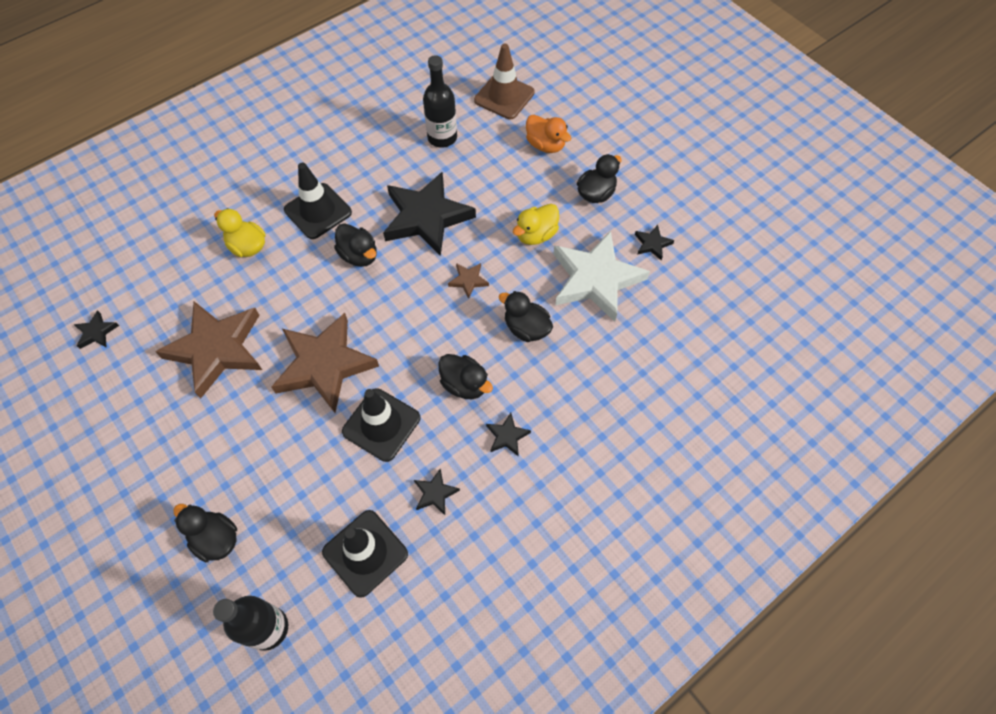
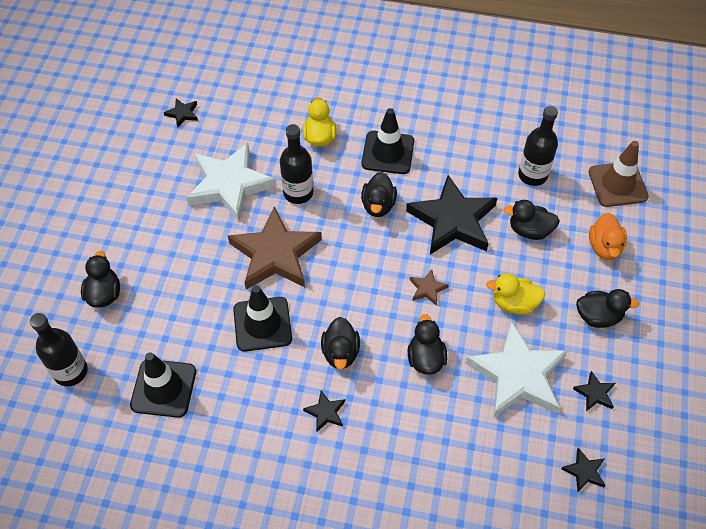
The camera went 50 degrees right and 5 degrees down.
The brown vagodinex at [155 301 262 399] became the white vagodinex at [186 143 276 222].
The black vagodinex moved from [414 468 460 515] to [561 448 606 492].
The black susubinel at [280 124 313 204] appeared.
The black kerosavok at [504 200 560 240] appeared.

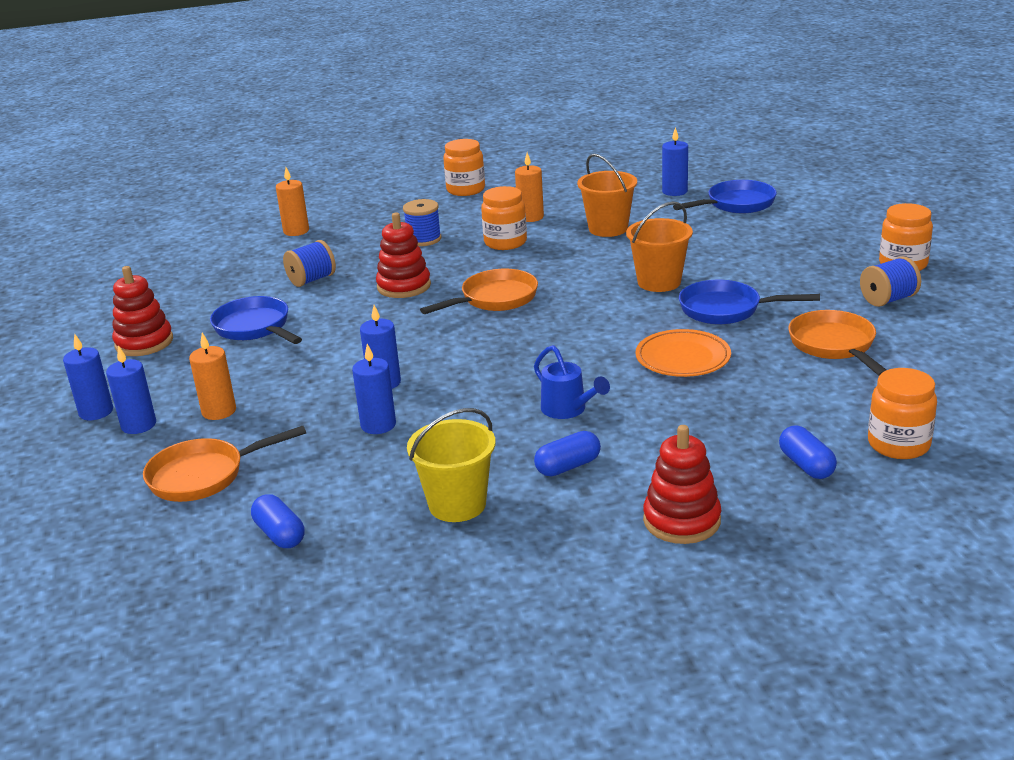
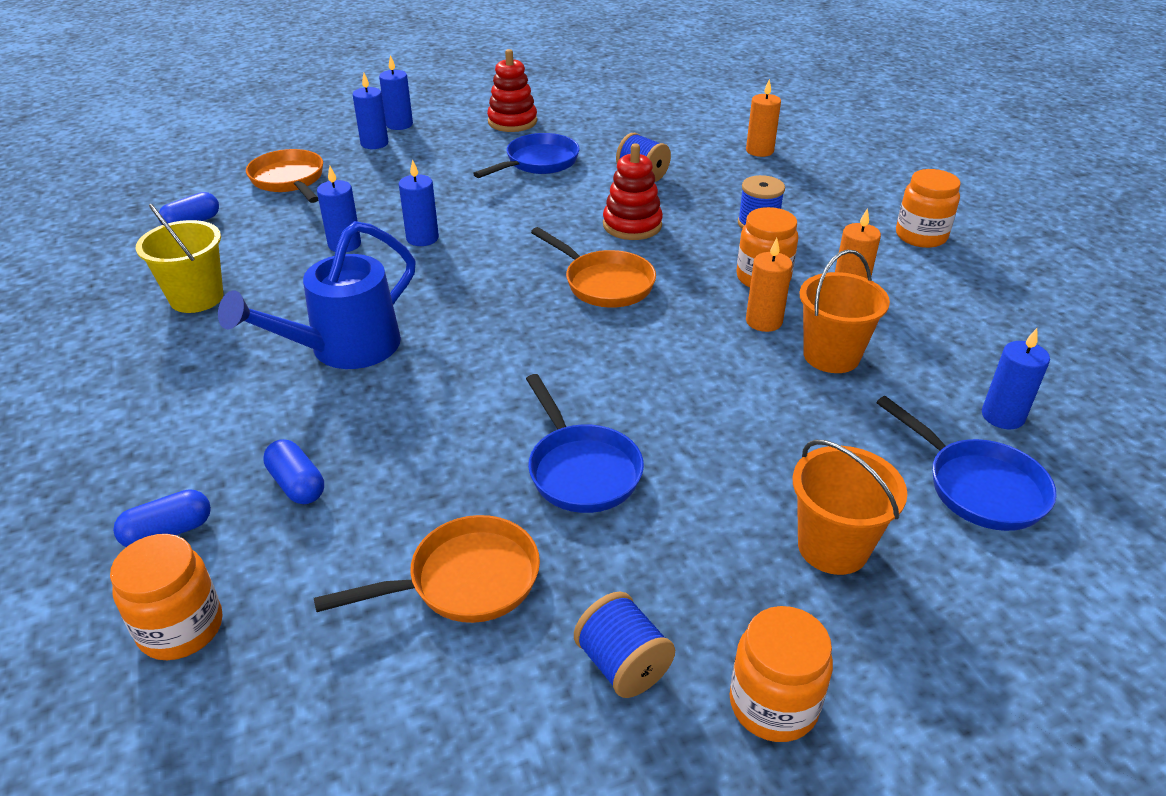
The camera went 80 degrees right and 10 degrees up.
The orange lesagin moved from [189 332 236 420] to [746 238 792 332].
The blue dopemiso at [534 345 610 419] changed to 1.81 times the size.
The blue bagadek moved from [534 431 601 476] to [263 439 324 504].
The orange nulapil moved from [626 202 693 292] to [793 440 907 575].
The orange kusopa at [635 329 731 377] disappeared.
The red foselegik at [643 425 721 544] disappeared.
The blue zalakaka at [679 280 820 324] turned 150 degrees clockwise.

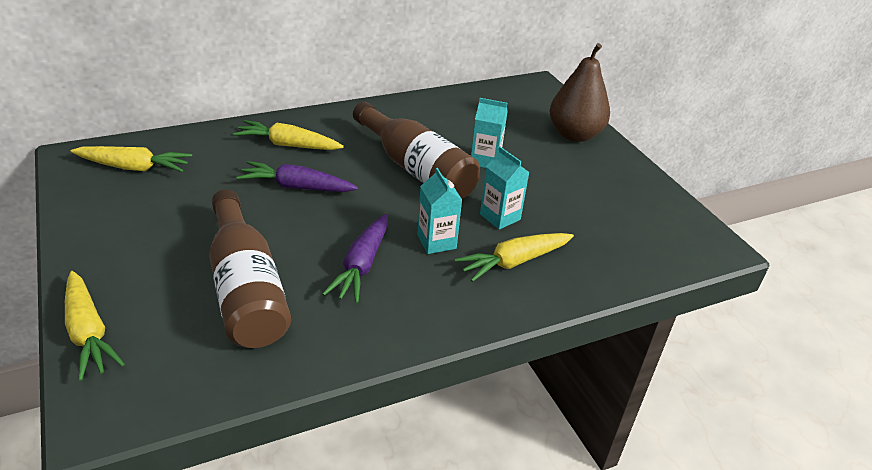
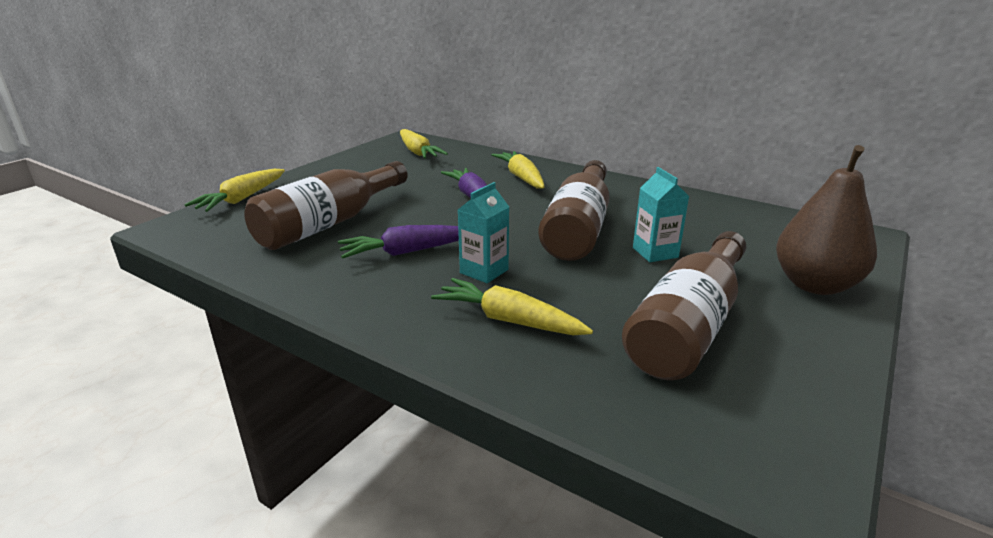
The camera went 60 degrees right and 10 degrees down.
The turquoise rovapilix at [480 147 529 230] disappeared.
The brown susubinel at [622 231 746 380] appeared.

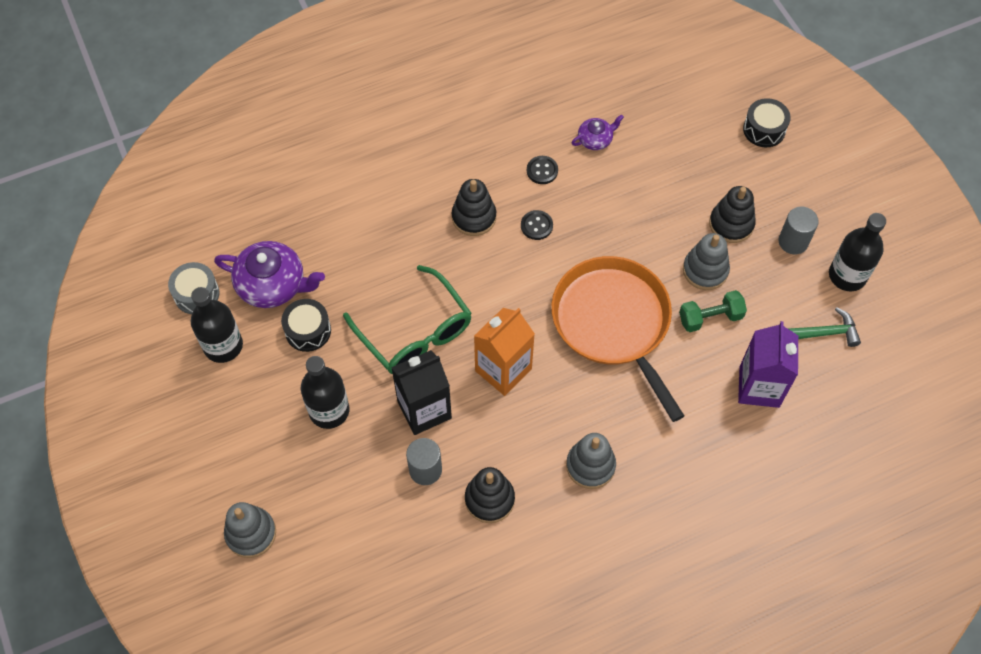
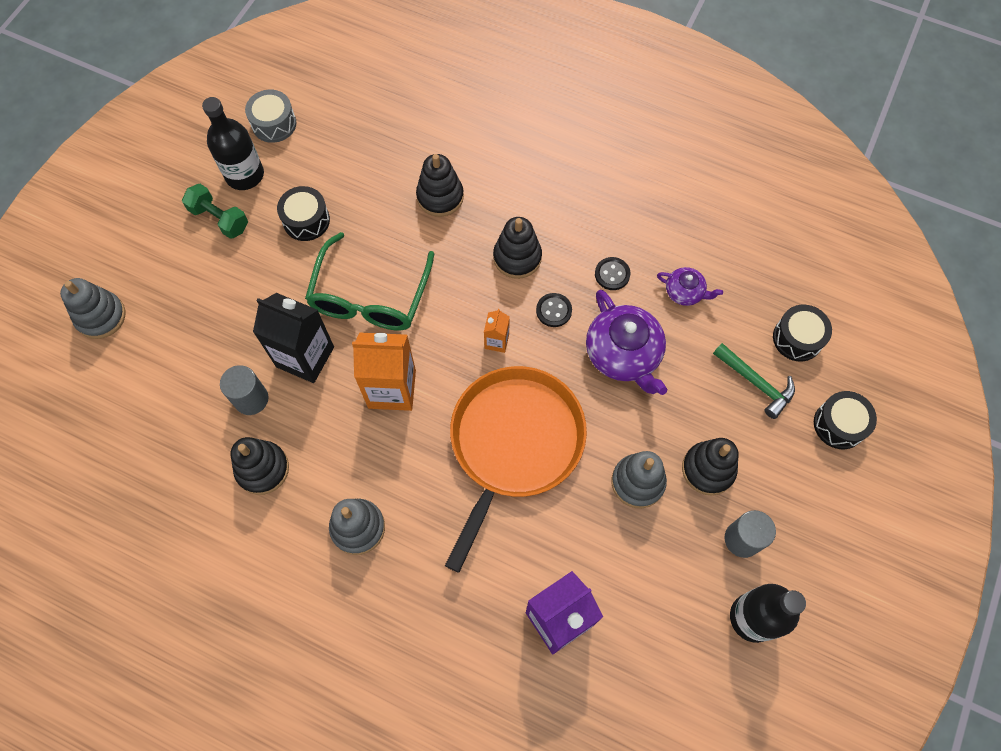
The camera went 50 degrees right and 5 degrees up.
The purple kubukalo moved from [214 241 325 308] to [586 290 667 395].
The black susubinel at [301 356 349 429] disappeared.
The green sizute moved from [679 290 747 332] to [182 184 248 239].
The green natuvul moved from [789 307 861 347] to [713 343 795 419].
The black foselegik at [416 154 464 217] appeared.
The orange rovapilix at [484 309 510 353] appeared.
The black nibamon at [773 305 832 362] appeared.

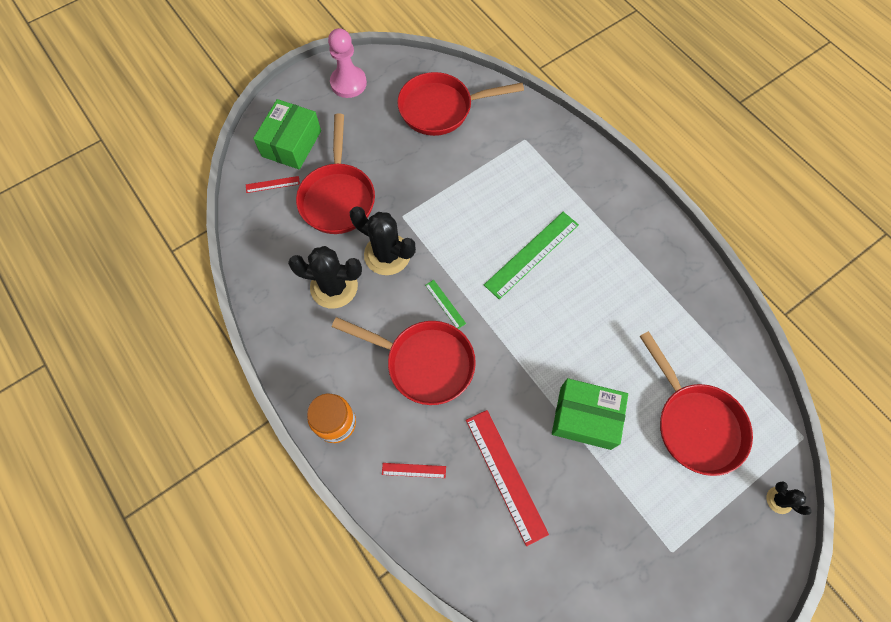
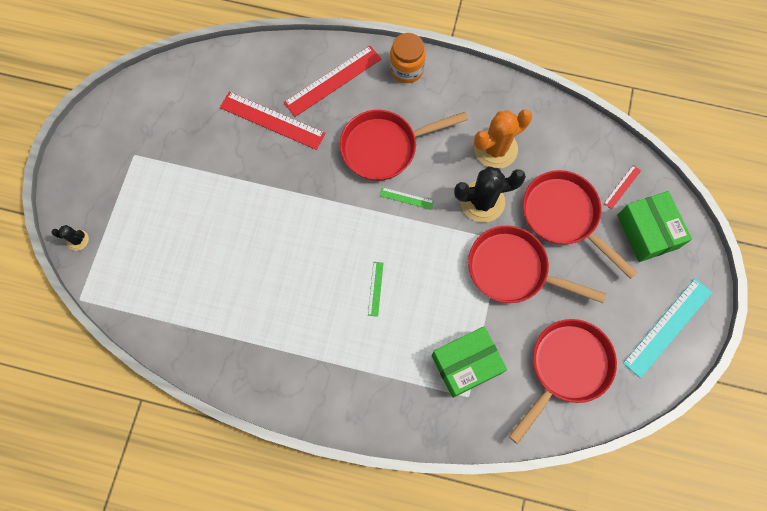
The camera went 140 degrees right and 5 degrees up.
The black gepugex at [288 246 362 308] became the orange gepugex at [474 109 532 169].
The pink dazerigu at [328 28 367 98] was replaced by the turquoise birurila at [623 278 713 378].
The red birurila at [382 463 446 478] changed to 2.10 times the size.
The green birurila at [484 212 579 300] changed to 0.48 times the size.
The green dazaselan moved from [552 378 628 450] to [431 326 507 398].
The red zalakaka moved from [639 331 753 476] to [468 226 606 303].

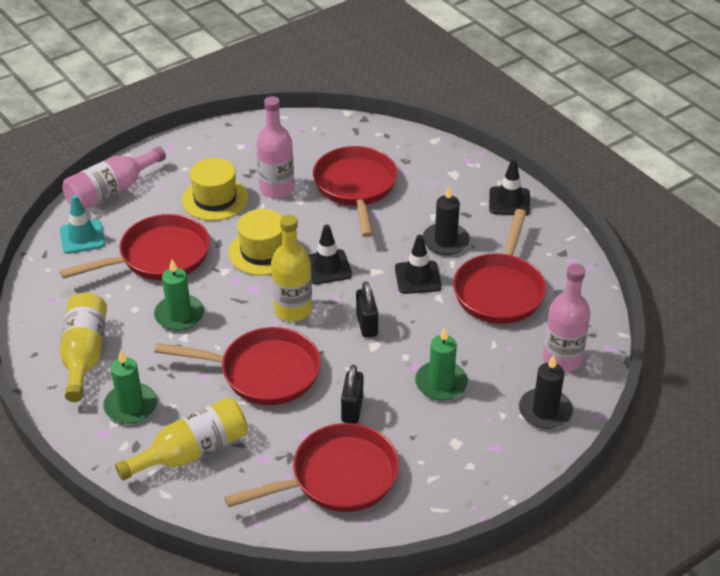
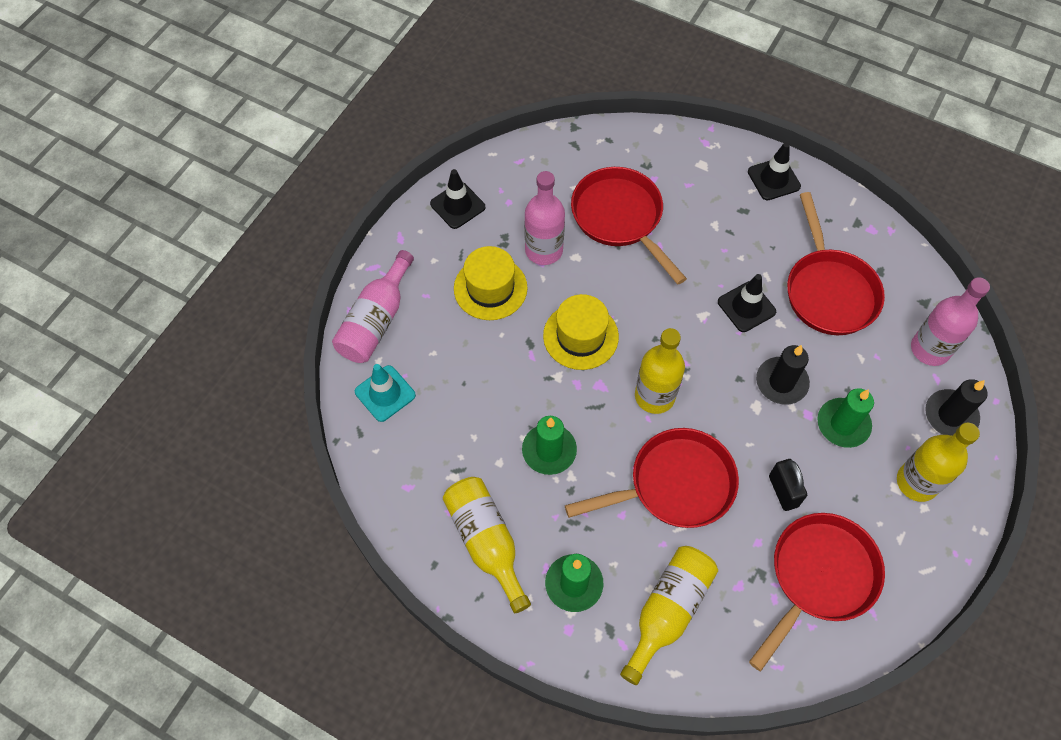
The camera went 25 degrees left and 20 degrees up.
The red zalakaka at [60 214 210 280] disappeared.
The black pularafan moved from [308 224 352 285] to [430 169 485 229].
The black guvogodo at [356 281 378 338] disappeared.
The black lesagin moved from [423 186 470 255] to [756 345 810 405].
The yellow susubinel at [897 422 980 502] appeared.

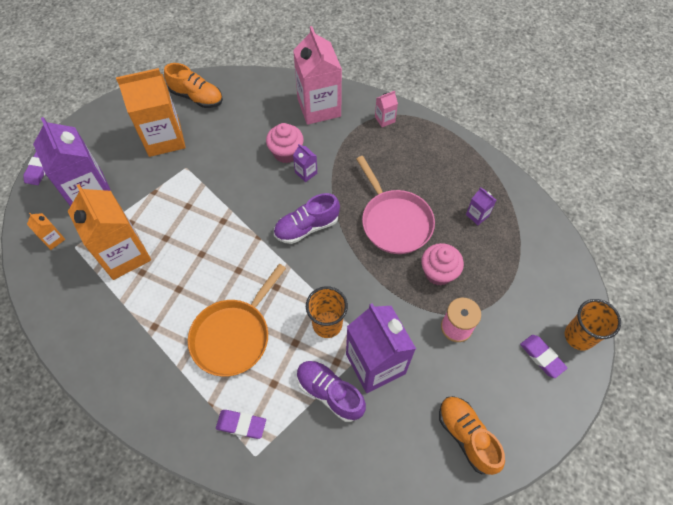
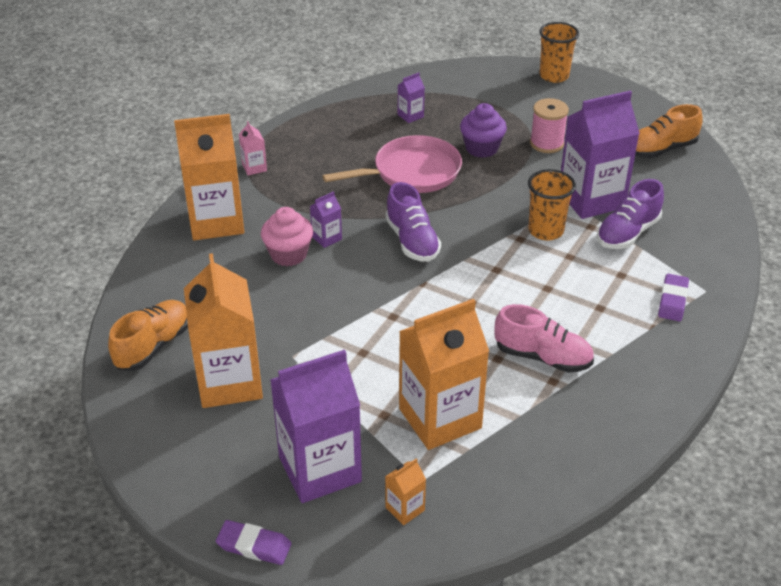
The camera went 85 degrees left and 20 degrees down.
The orange zalakaka at [188 264 286 377] disappeared.
The pink rovapilix at [293 26 342 125] became the orange rovapilix at [174 114 244 240].
The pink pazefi at [421 243 464 286] became the purple pazefi at [460 103 507 158].
The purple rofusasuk at [520 335 567 378] disappeared.
The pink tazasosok at [494 304 594 373] appeared.

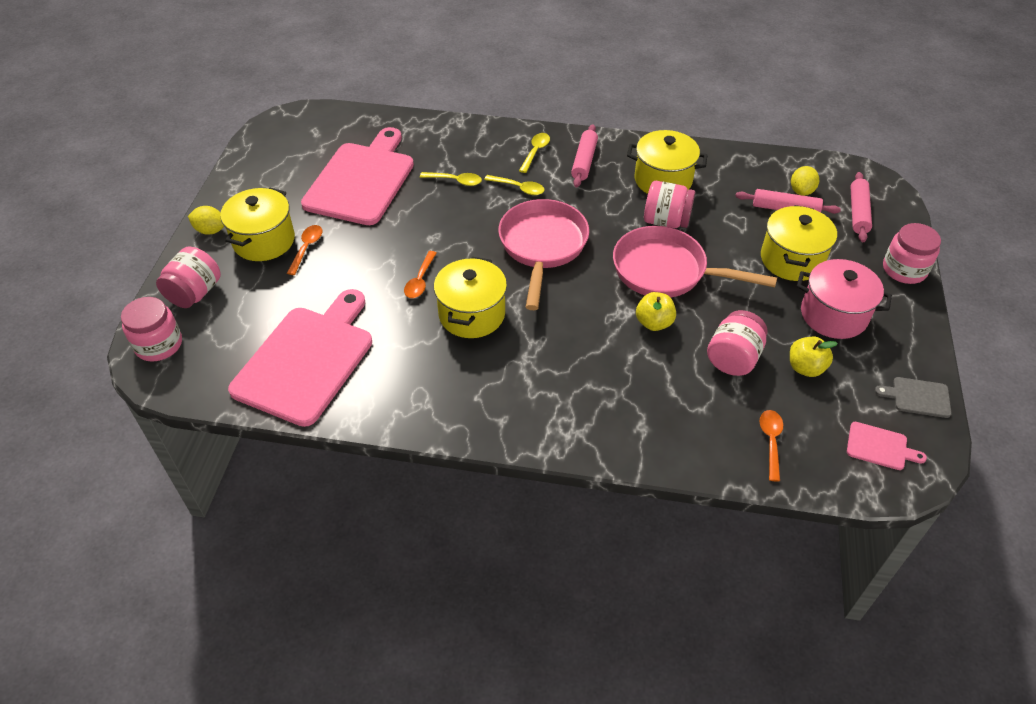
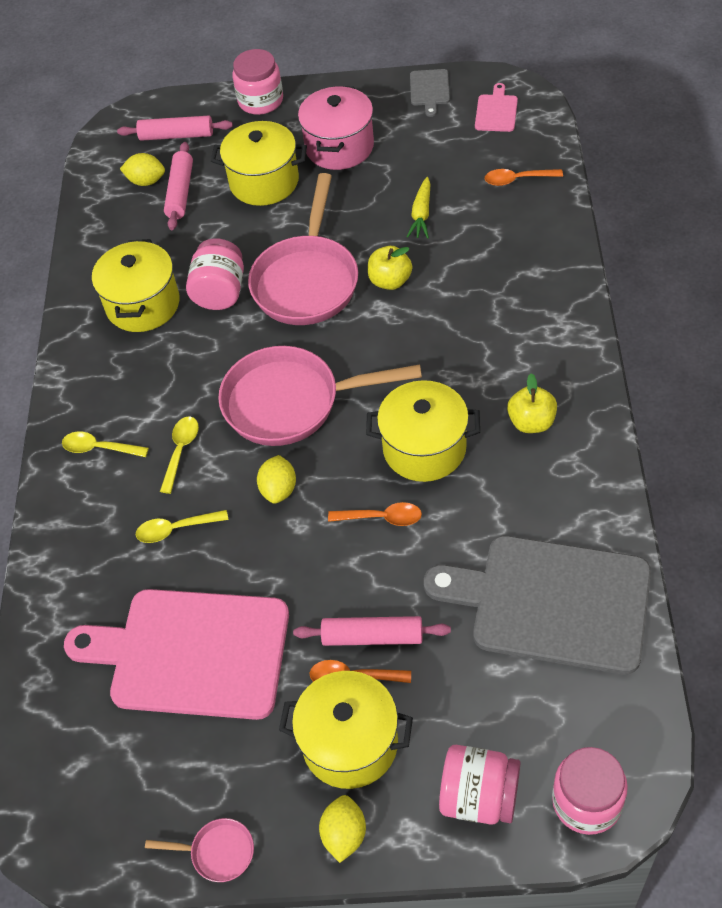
The camera went 95 degrees left and 5 degrees up.
The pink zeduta at [228 289 372 427] became the grey zeduta at [424 536 651 674].
The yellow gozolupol at [420 172 482 186] turned 105 degrees counterclockwise.
The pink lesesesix moved from [571 124 598 187] to [293 616 451 646].
The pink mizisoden at [707 310 767 376] was replaced by the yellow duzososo at [407 177 430 239].
The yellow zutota moved from [790 337 838 377] to [507 373 557 433].
The pink zalakaka at [145 818 254 882] appeared.
The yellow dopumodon at [257 455 296 504] appeared.

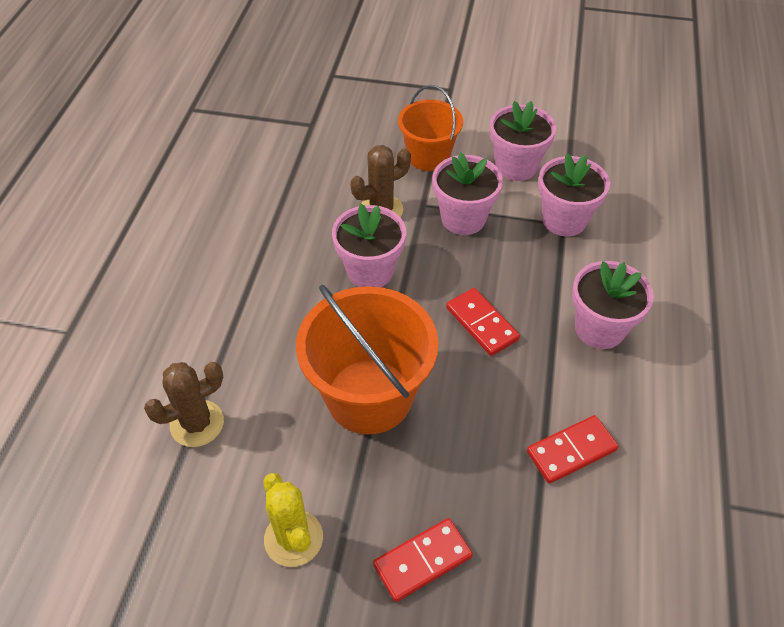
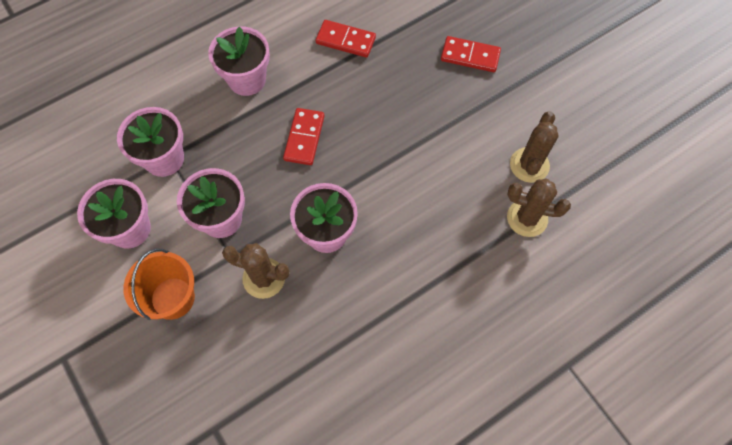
The camera went 135 degrees left and 15 degrees up.
The yellow gepugex at [263 473 323 567] disappeared.
The orange nulapil at [296 285 439 434] disappeared.
The brown gepugex at [510 111 559 183] appeared.

